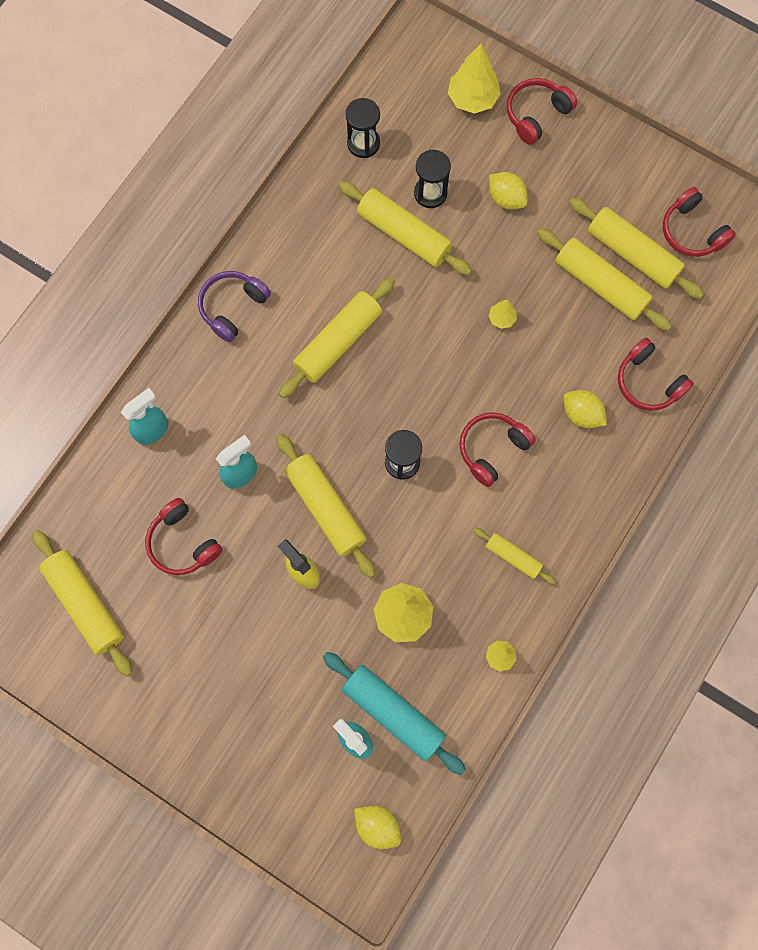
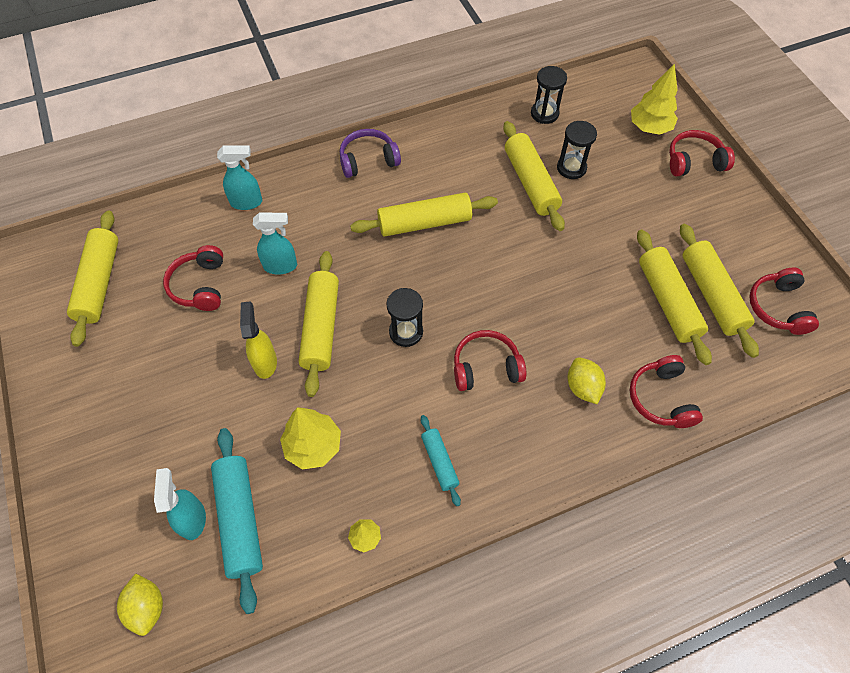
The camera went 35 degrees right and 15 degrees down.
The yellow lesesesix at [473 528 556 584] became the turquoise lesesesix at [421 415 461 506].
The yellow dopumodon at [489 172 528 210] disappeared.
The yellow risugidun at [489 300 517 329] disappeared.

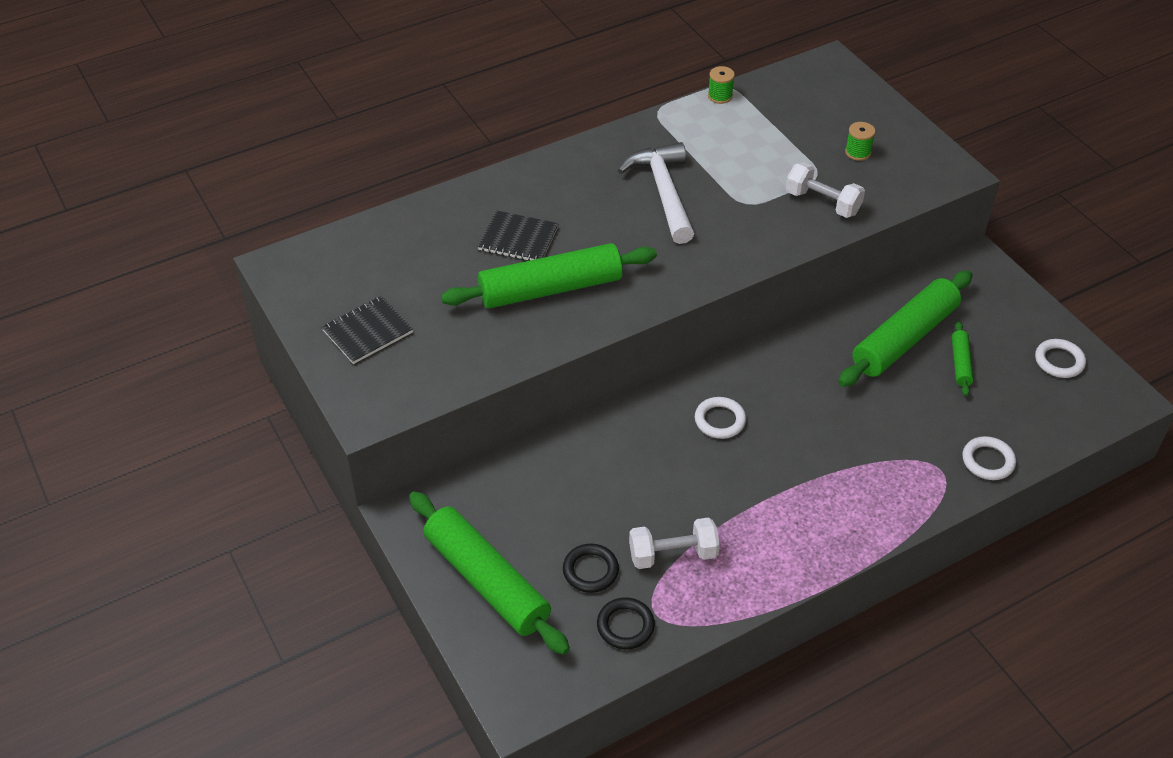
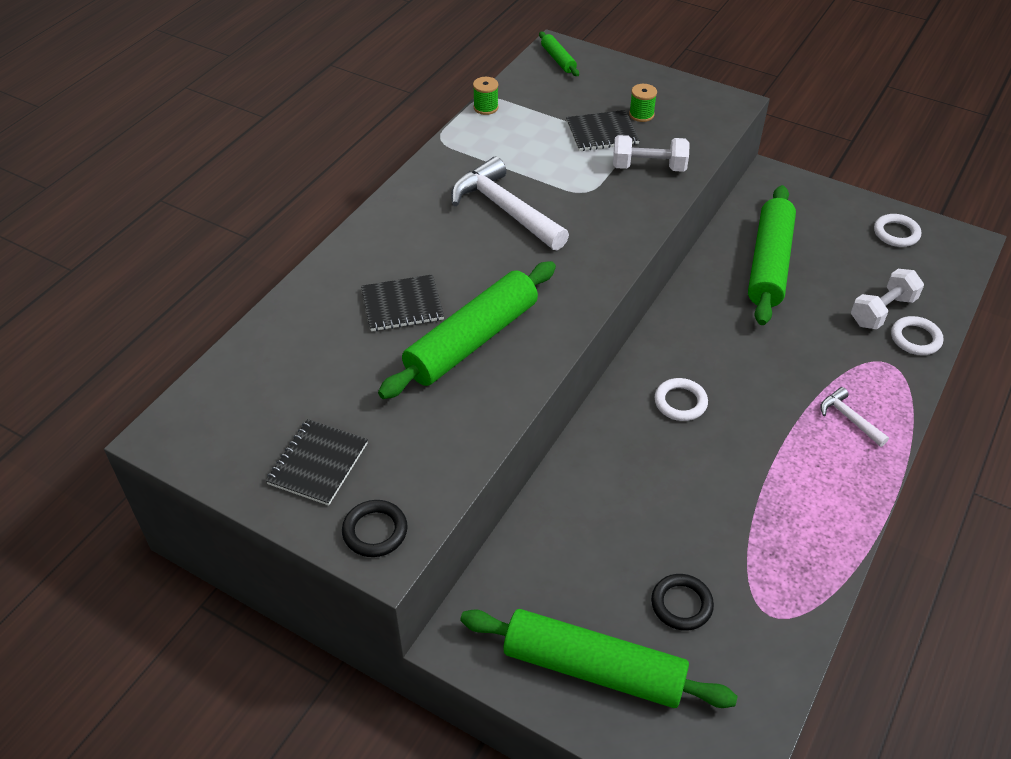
The camera went 30 degrees left and 0 degrees up.
The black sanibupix moved from [597 598 655 649] to [342 500 408 557].
The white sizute moved from [629 517 720 569] to [851 269 924 329].
The green lesesesix moved from [952 321 974 396] to [539 32 579 76].
The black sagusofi at [566 110 640 151] appeared.
The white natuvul at [820 387 889 447] appeared.

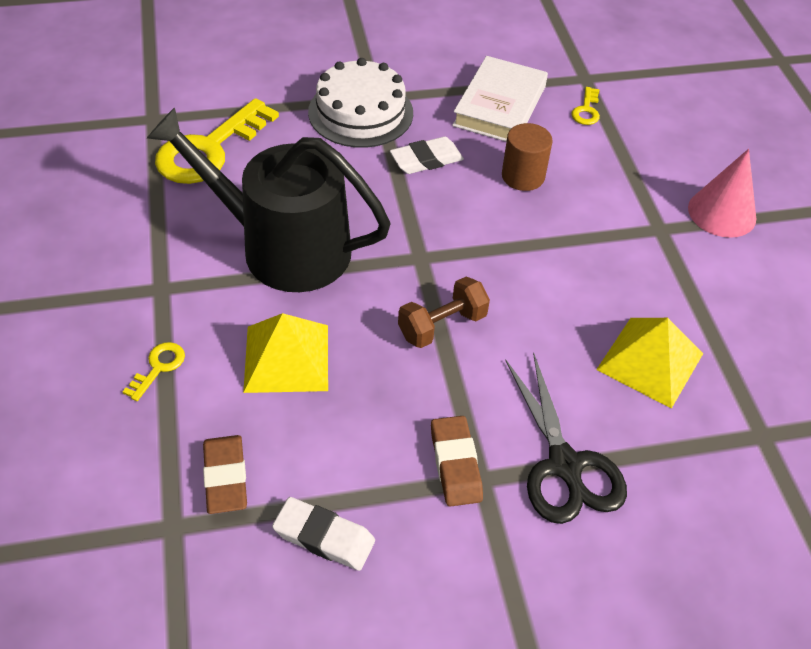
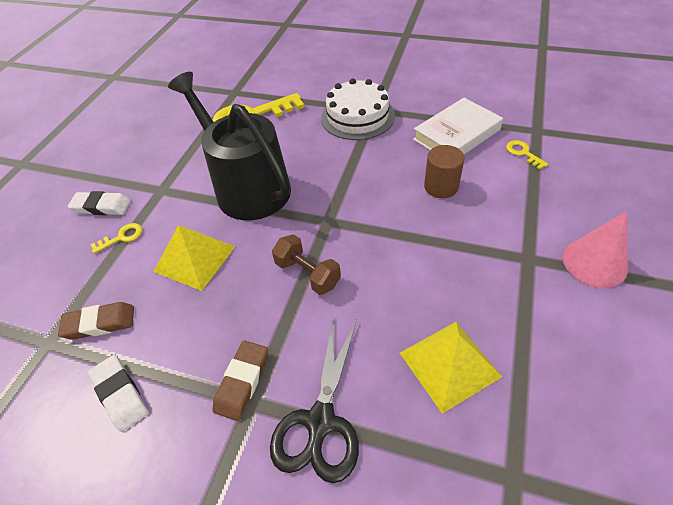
The camera went 35 degrees right and 0 degrees up.
The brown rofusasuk at [203 435 247 514] turned 60 degrees clockwise.
The white rofusasuk moved from [390 137 464 174] to [68 191 131 215].
The brown sizute at [398 276 490 348] turned 45 degrees clockwise.
The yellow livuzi at [571 87 600 125] turned 105 degrees clockwise.

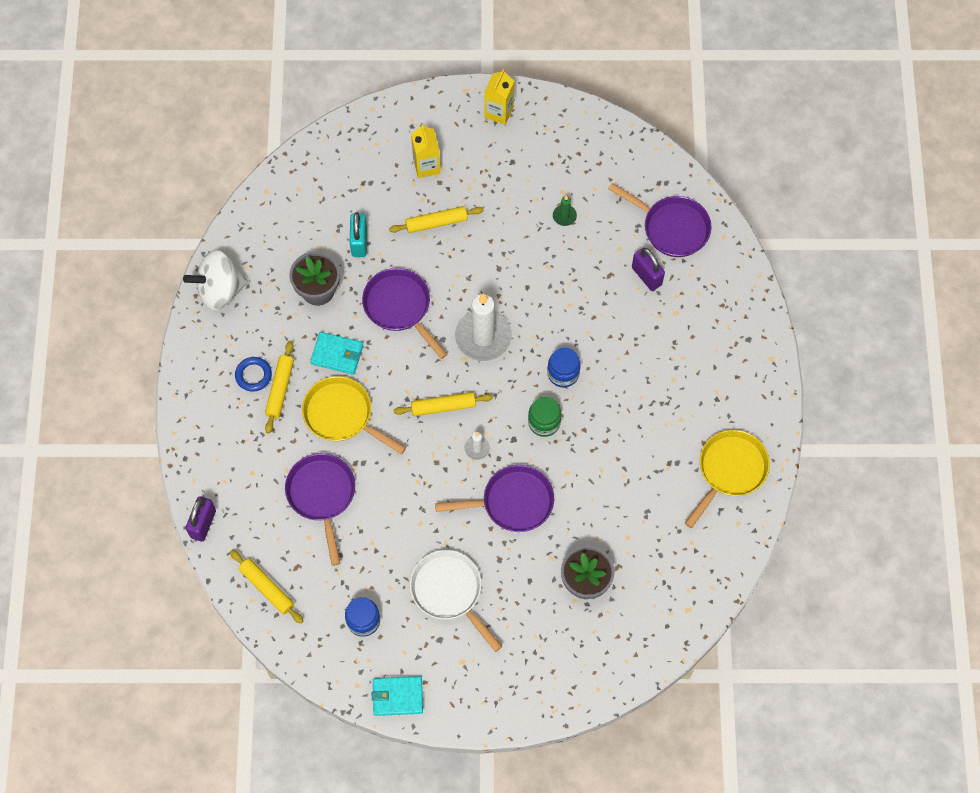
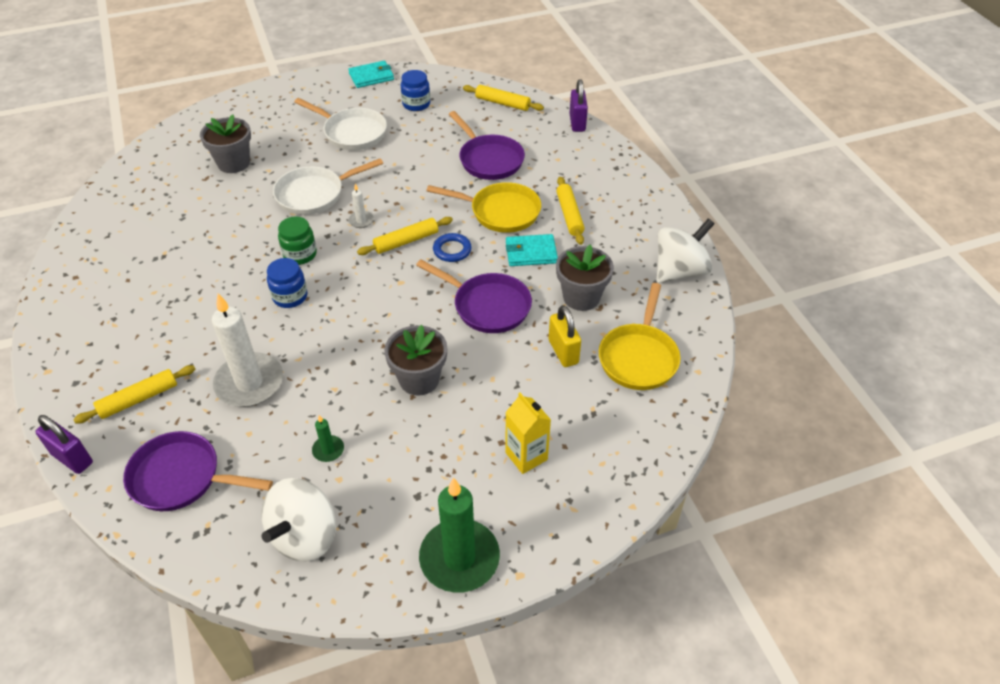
The camera went 160 degrees right and 20 degrees down.
The blue sanibupix moved from [235 357 272 392] to [433 233 472 262].
The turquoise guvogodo at [350 212 367 257] became the yellow guvogodo at [549 305 581 367].
The yellow lesesesix moved from [389 206 484 233] to [73 365 195 424].
The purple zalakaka at [435 465 554 532] became the white zalakaka at [273 158 383 215].
The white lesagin moved from [455 294 512 361] to [212 294 283 407].
The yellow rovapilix at [484 69 514 125] was replaced by the green lesagin at [419 477 500 593].
The purple guvogodo moved from [632 248 665 291] to [35 415 93 474].
The yellow zalakaka moved from [685 430 770 528] to [599 283 681 390].
The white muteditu at [261 478 336 562] appeared.
The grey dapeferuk at [384 325 447 396] appeared.

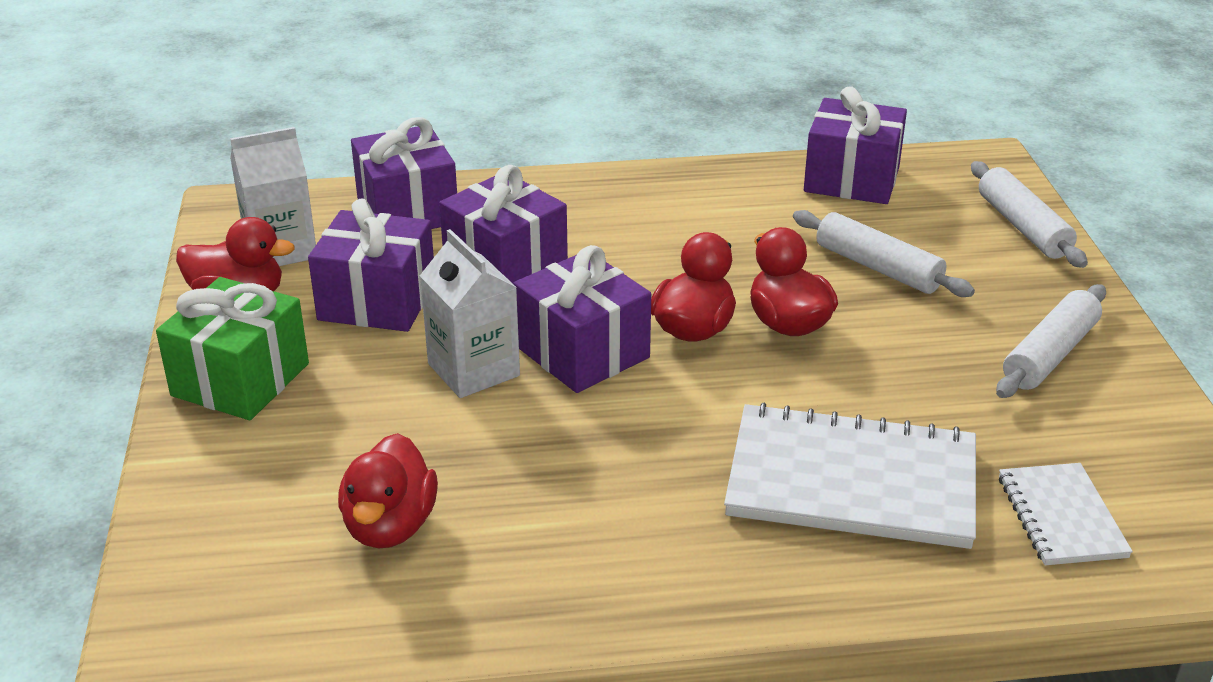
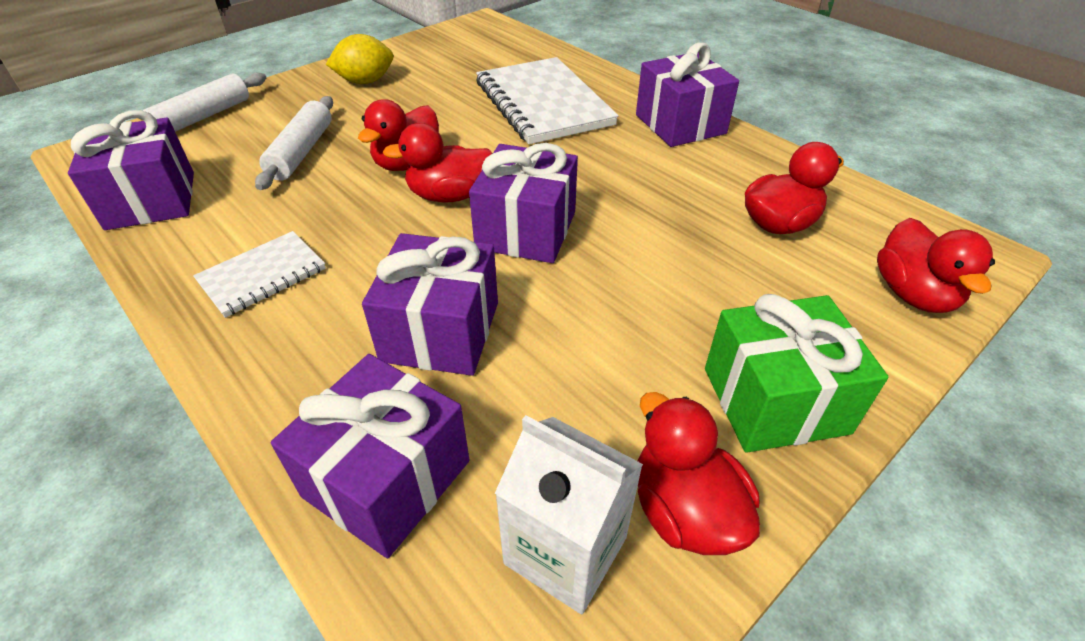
The camera went 125 degrees left and 10 degrees up.
The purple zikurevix moved from [308 199 434 332] to [636 43 739 147].
The white rovapilix at [420 229 520 398] disappeared.
The white lesesesix at [996 284 1106 398] was replaced by the yellow dopumodon at [326 34 394 84].
The white sagusofi moved from [999 463 1133 565] to [193 231 326 318].
The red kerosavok at [877 218 995 313] appeared.

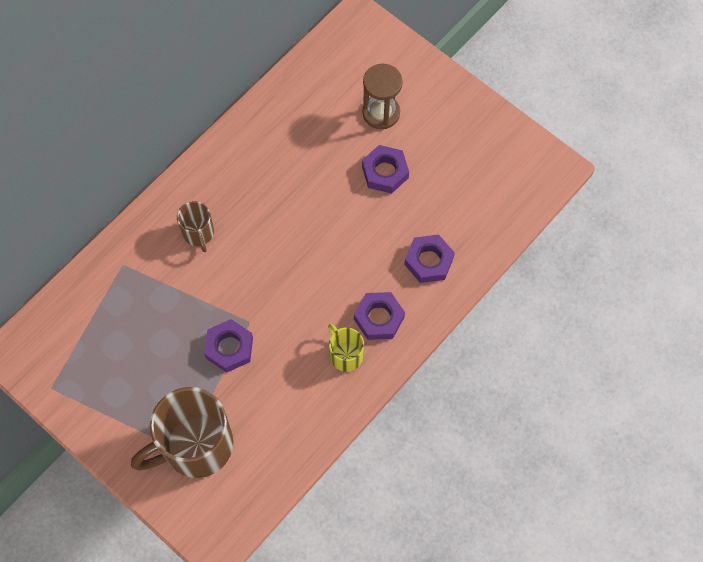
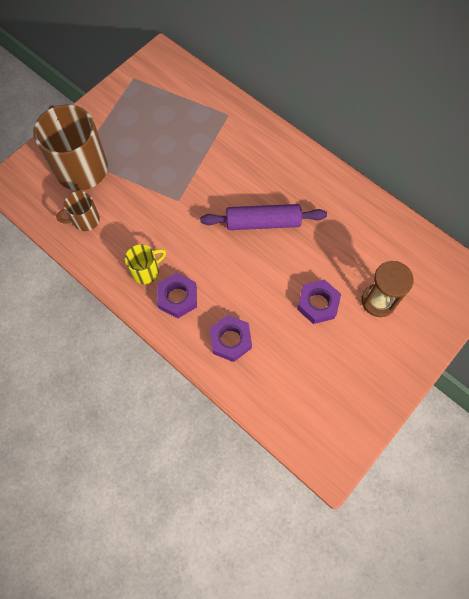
The camera went 90 degrees right and 0 degrees up.
The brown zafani moved from [177 201 214 252] to [56 191 100 231].
The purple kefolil at [204 319 253 373] disappeared.
The purple lesesesix at [200 204 327 230] appeared.

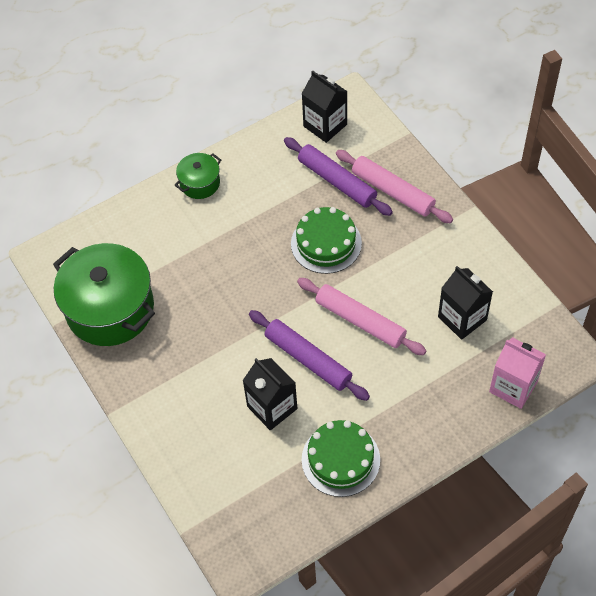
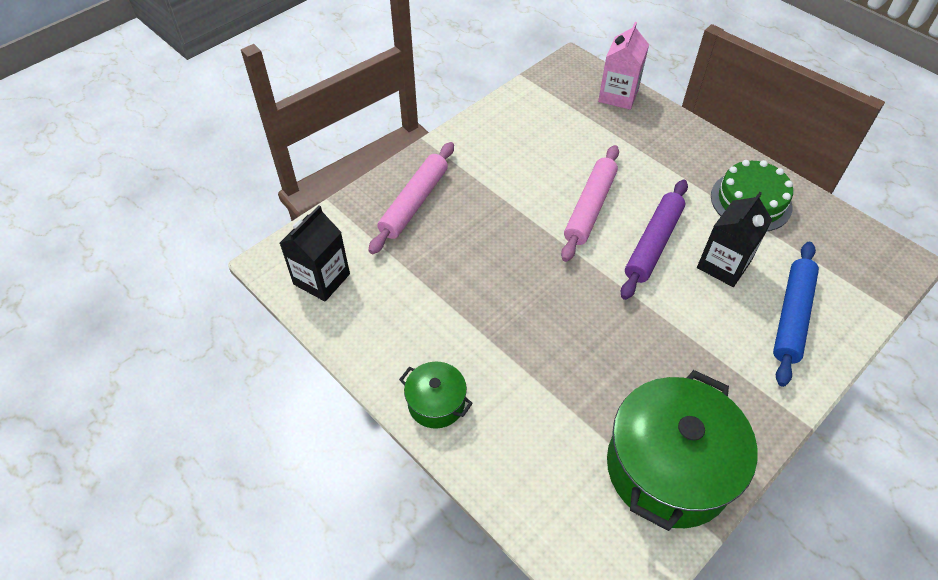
The camera went 105 degrees left and 5 degrees down.
The purple lesesesix at [284 137 393 216] disappeared.
The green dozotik at [291 207 362 274] disappeared.
The black rovapilix at [438 266 493 340] disappeared.
The blue lesesesix at [773 242 819 387] appeared.

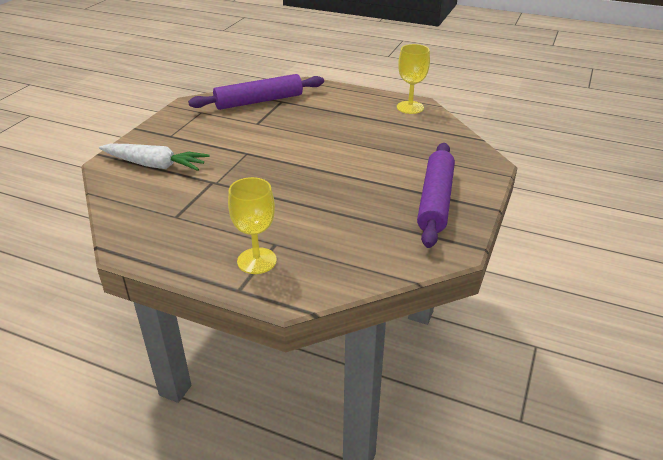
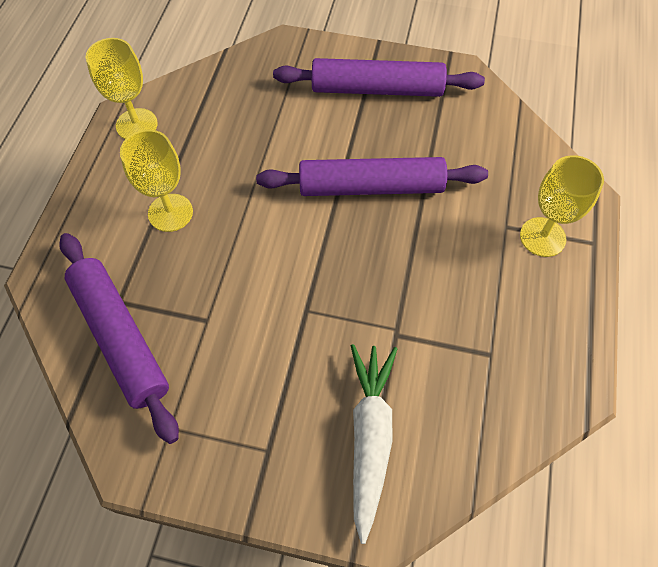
The camera went 100 degrees left and 25 degrees up.
The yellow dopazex at [120 130 193 232] appeared.
The purple lesesesix at [256 157 488 196] appeared.

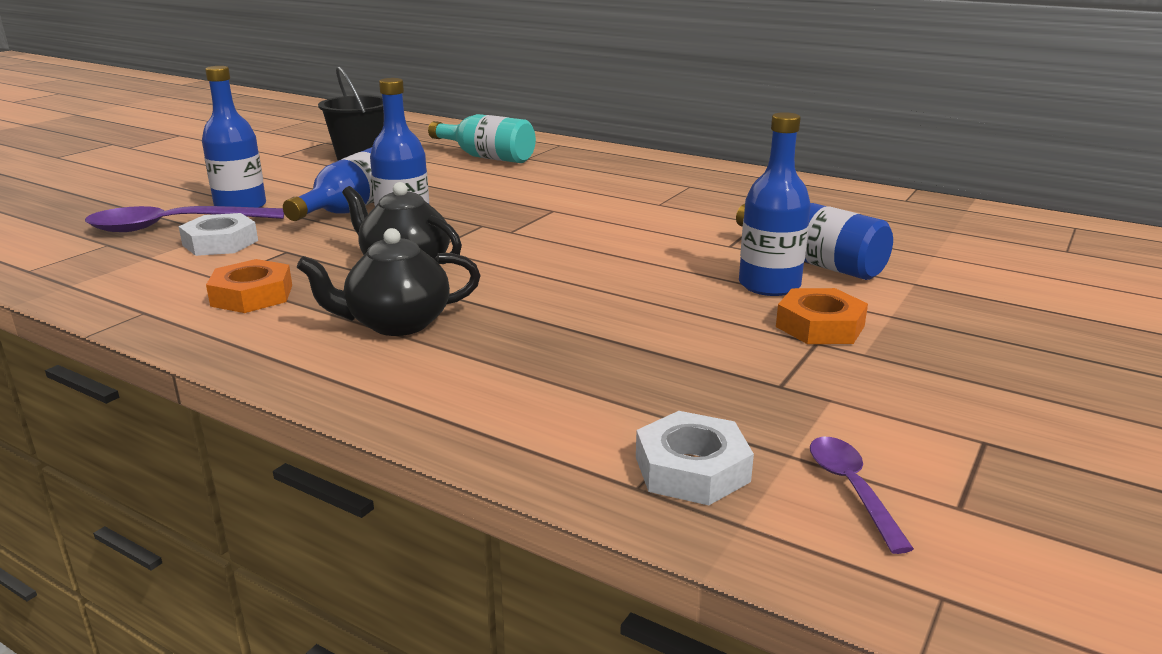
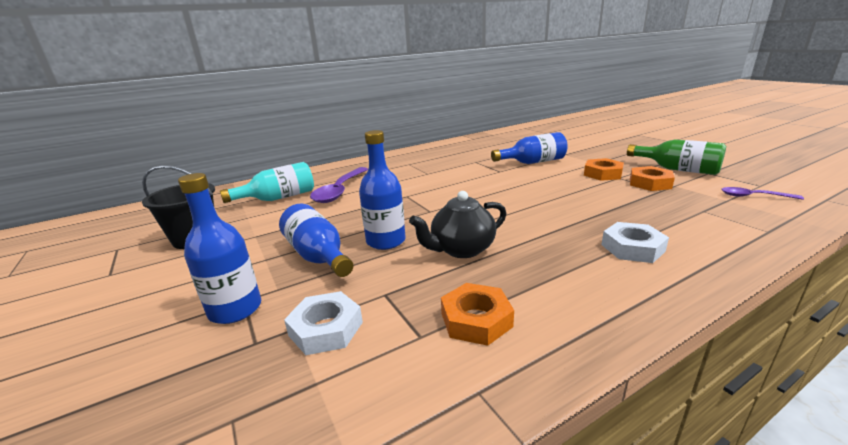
The camera went 60 degrees left and 0 degrees up.
The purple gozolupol moved from [85 206 284 232] to [310 167 368 203].
The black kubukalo at [297 228 481 336] disappeared.
The white kefolil moved from [636 411 754 505] to [601 222 669 263].
The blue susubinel at [739 112 811 296] disappeared.
The green susubinel at [627 139 726 175] appeared.
The orange kefolil at [630 166 675 191] appeared.

